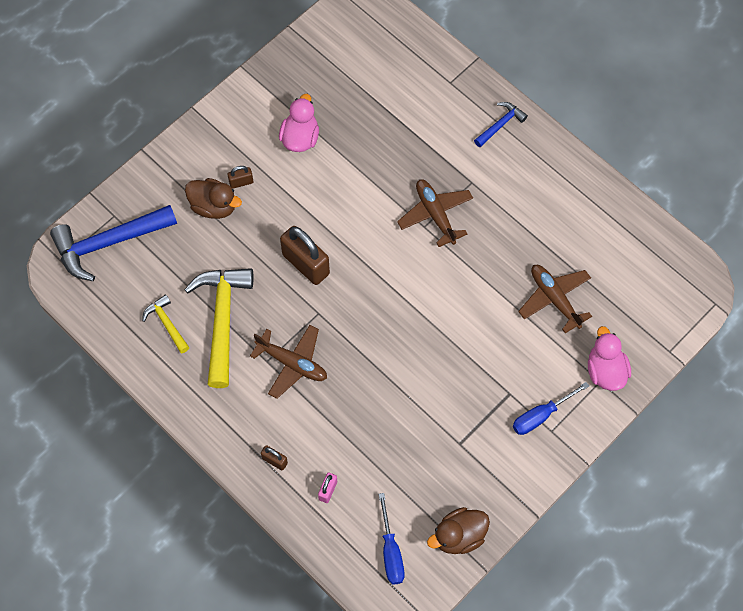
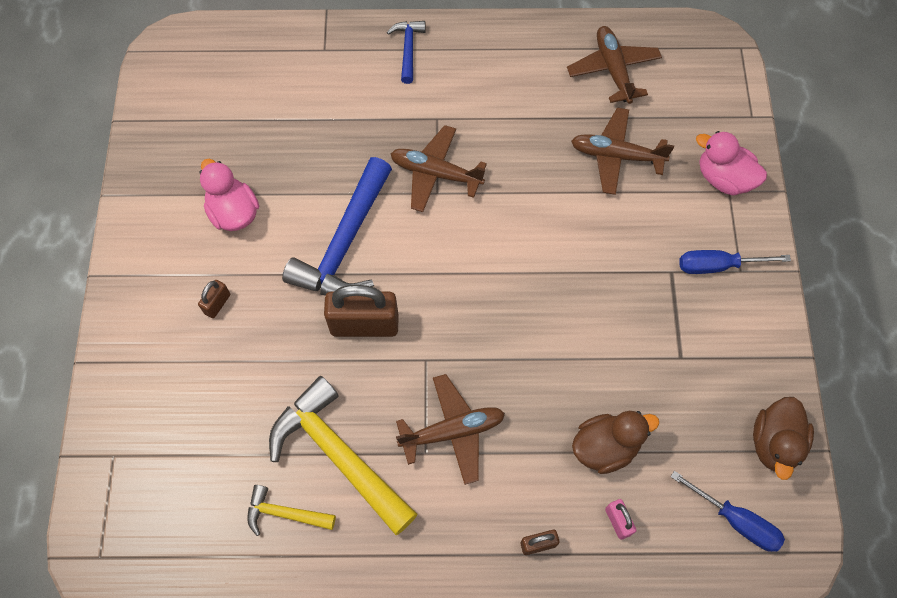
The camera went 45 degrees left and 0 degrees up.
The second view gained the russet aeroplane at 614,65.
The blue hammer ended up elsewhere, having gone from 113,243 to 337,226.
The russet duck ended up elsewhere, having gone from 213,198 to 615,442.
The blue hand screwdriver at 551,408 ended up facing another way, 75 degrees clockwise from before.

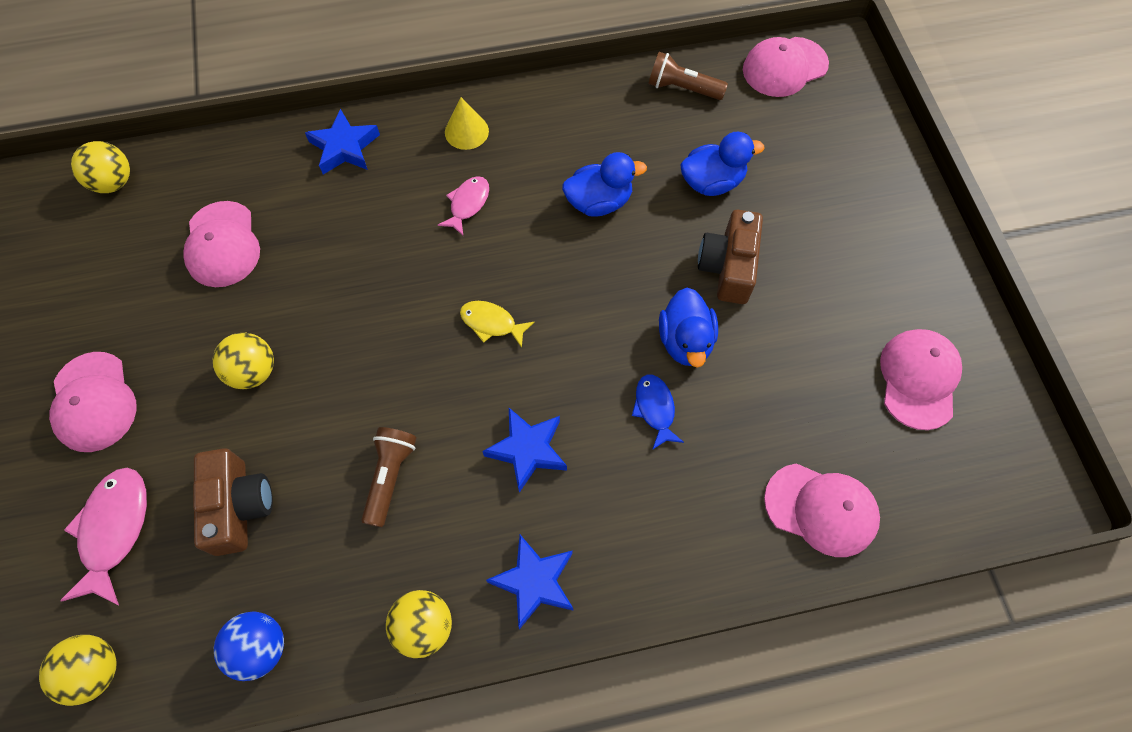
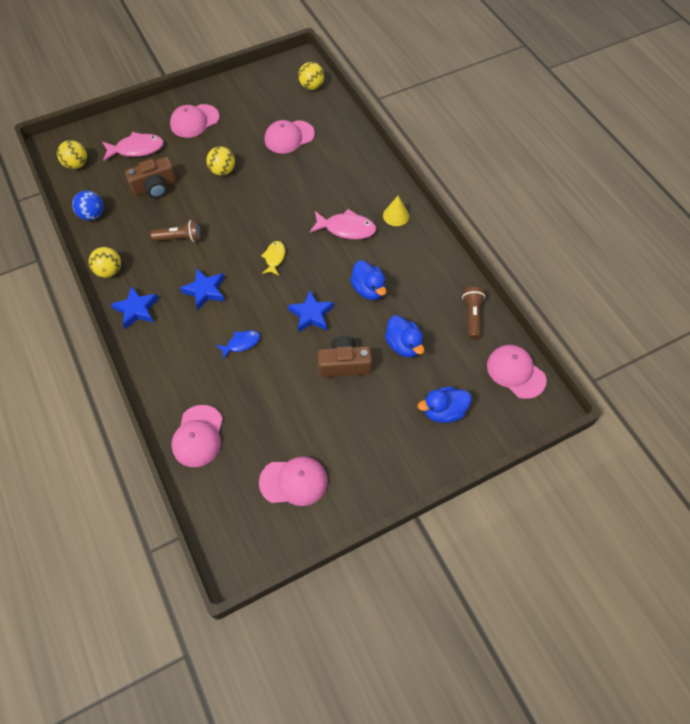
The camera went 75 degrees right and 5 degrees down.
The blue star ended up elsewhere, having gone from 342,141 to 311,312.
The blue duck ended up elsewhere, having gone from 688,328 to 445,405.
The size of the pink fish figure at 463,206 changed by a factor of 1.62.

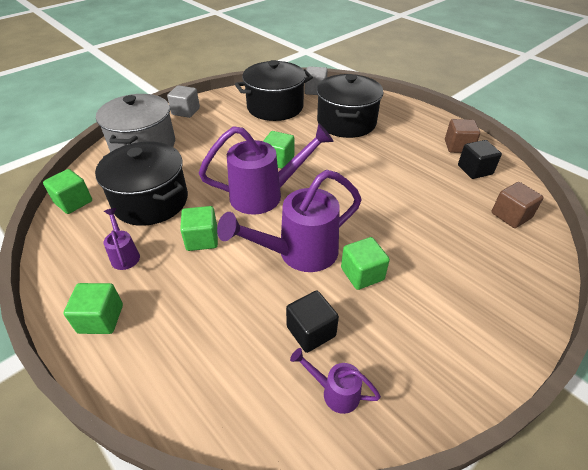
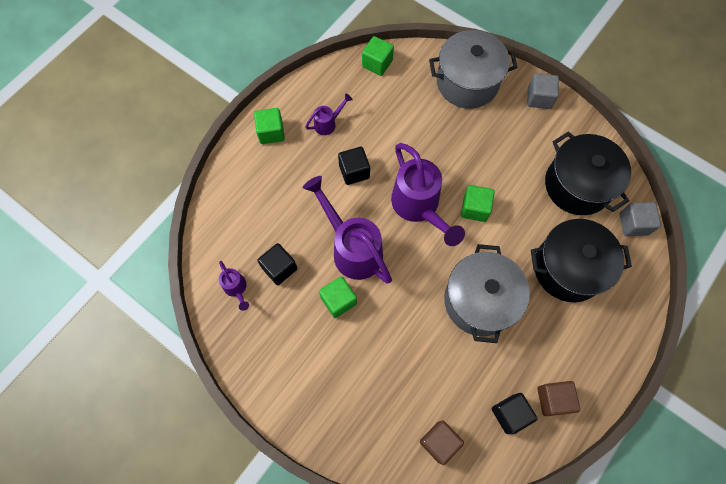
The camera went 80 degrees right and 25 degrees up.
The second view lost the jet-black stockpot at 141,184.
The second view gained the ash-grey stockpot at 487,293.
What was the emerald cube at 199,228 turned into the jet-black cube at 354,166.
The royal purple sprinkling can at 335,381 ended up facing another way, 135 degrees clockwise from before.

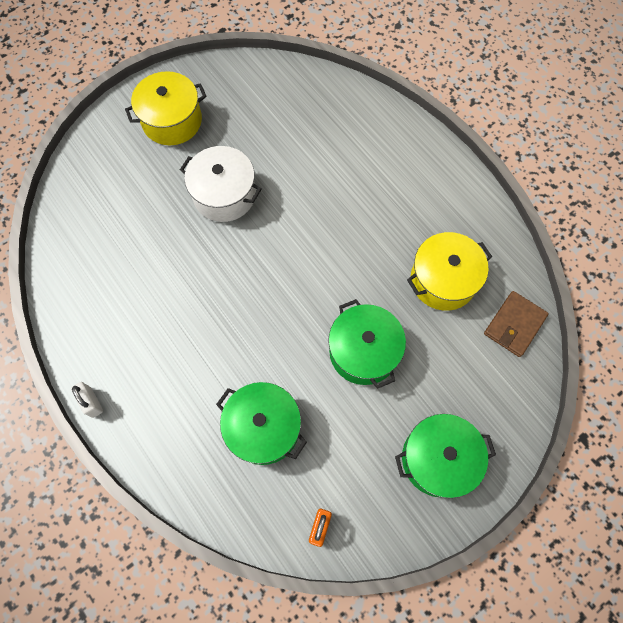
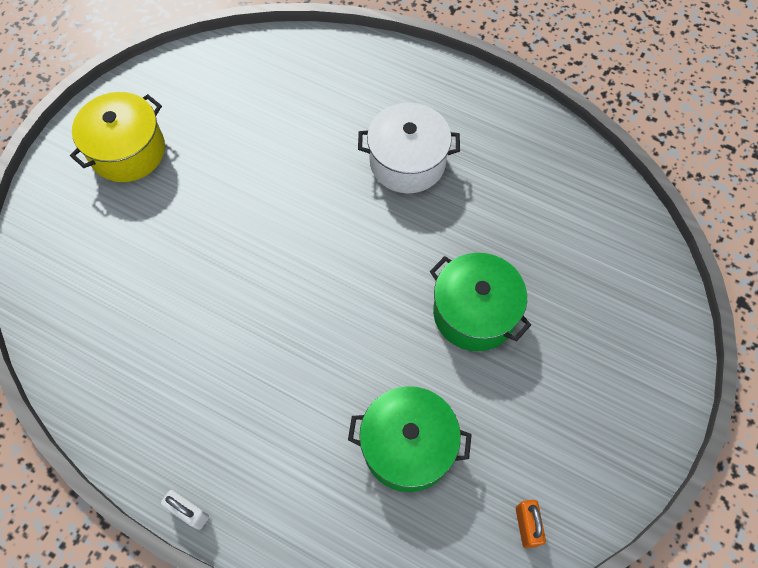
The camera went 25 degrees left and 5 degrees down.
The second view lost the emerald stockpot at 445,456.
The second view lost the bright yellow stockpot at 449,271.
The second view lost the russet wallet at 516,324.
The white stockpot ended up elsewhere, having gone from 221,184 to 409,147.

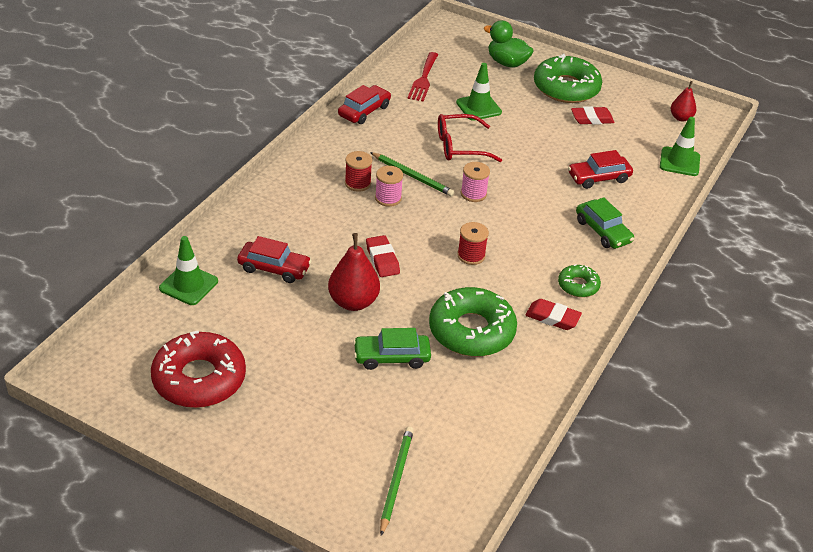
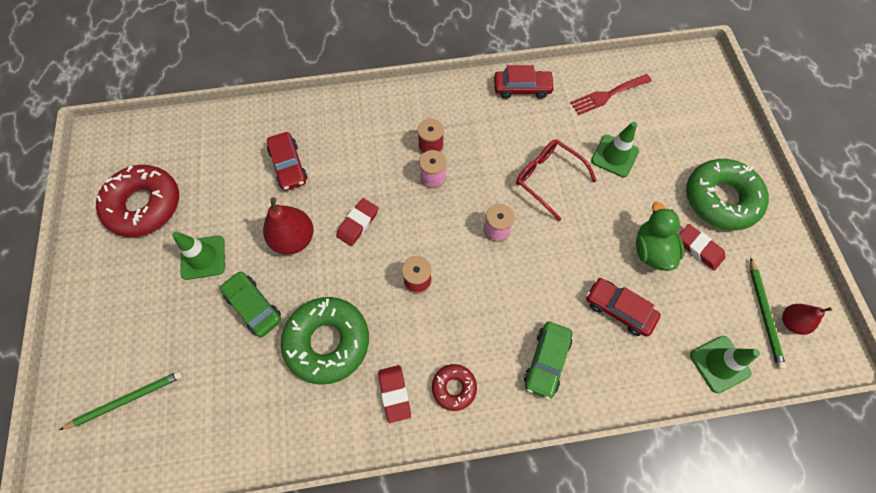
The camera went 55 degrees right and 25 degrees up.
The emerald traffic cone ended up elsewhere, having gone from 188,270 to 198,255.
The emerald wooden pencil ended up elsewhere, having gone from 412,174 to 768,313.
The emerald duck ended up elsewhere, having gone from 509,43 to 660,236.
What was the emerald doughnut at 579,280 turned into the scarlet doughnut at 454,387.

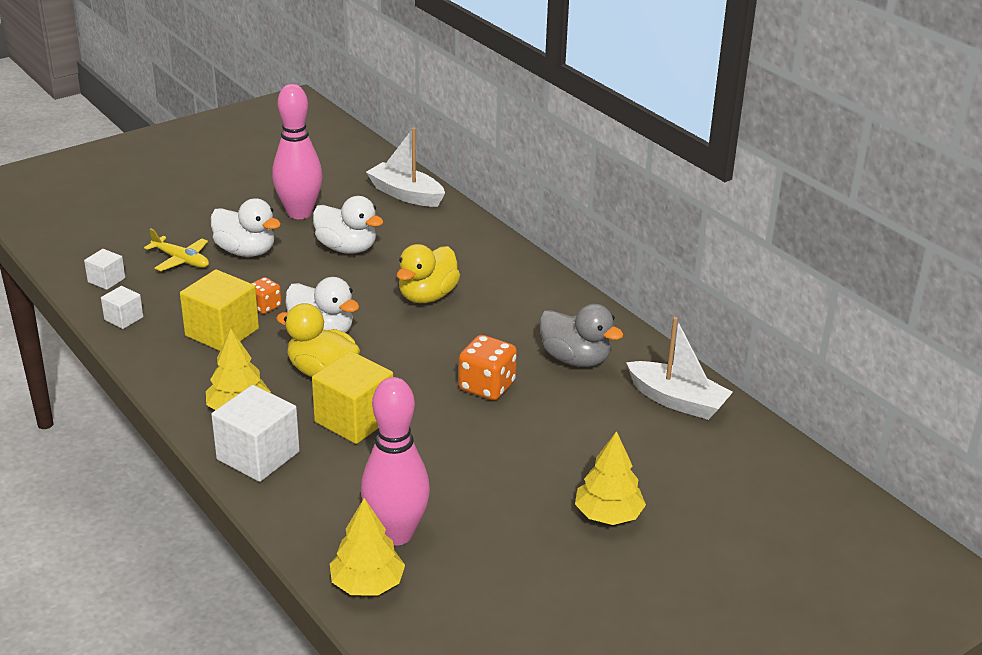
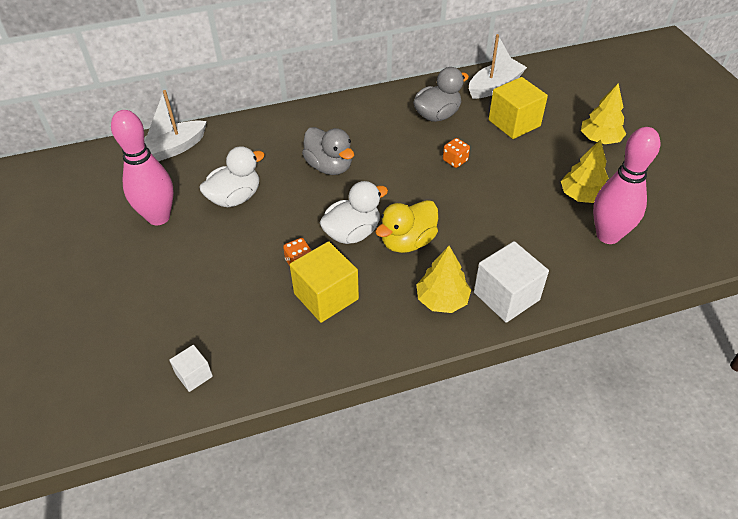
The camera went 70 degrees left and 15 degrees up.
The second view lost the white cube at 122,307.
The second view lost the bright yellow aeroplane at 176,249.
The second view lost the white duck at 245,227.
The bright yellow cube ended up elsewhere, having gone from 352,397 to 518,108.
The bright yellow toy tree ended up elsewhere, having gone from 367,547 to 584,171.
What was the bright yellow duck at 428,273 turned into the ash-grey duck at 328,151.
The size of the orange dice at 487,367 changed by a factor of 0.61.

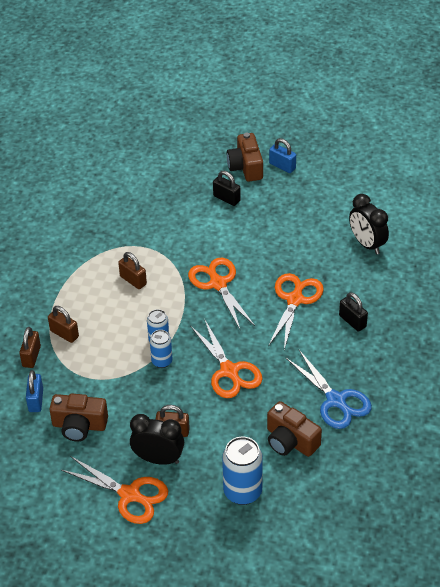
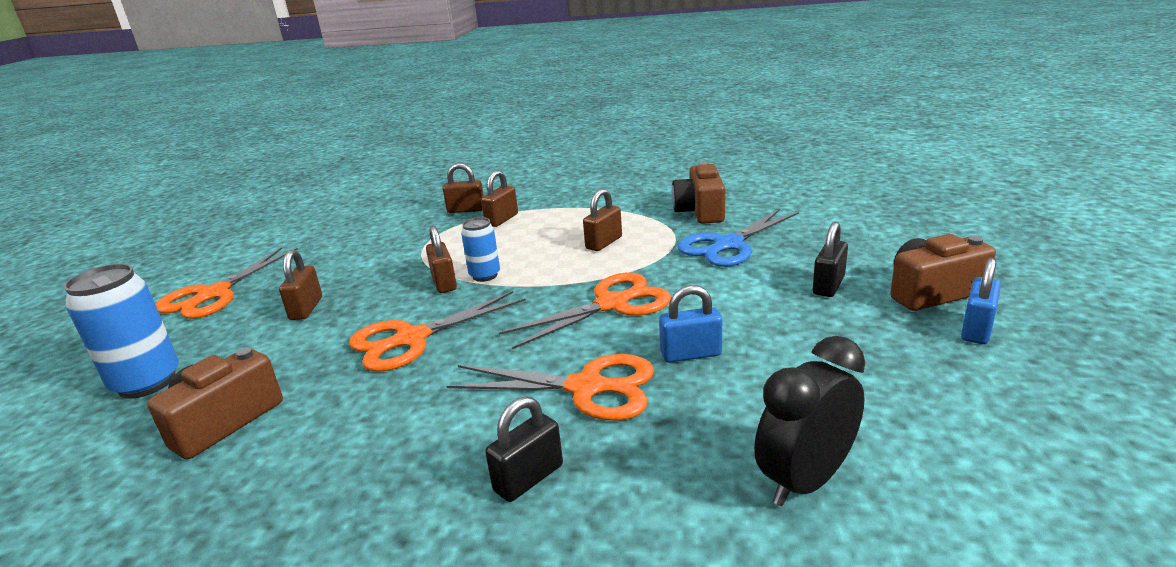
The camera went 85 degrees right and 20 degrees down.
The second view lost the jet-black bedside clock at 157,439.
The blue lock ended up elsewhere, having gone from 34,391 to 690,323.
The russet photo camera ended up elsewhere, having gone from 78,417 to 698,193.
The blue pair of scissors ended up elsewhere, having gone from 329,389 to 738,238.
Where the blue can stood at 161,349, the russet lock came to stand at 441,259.

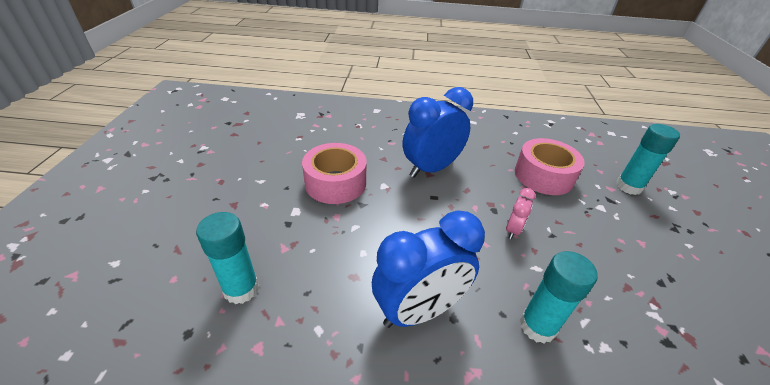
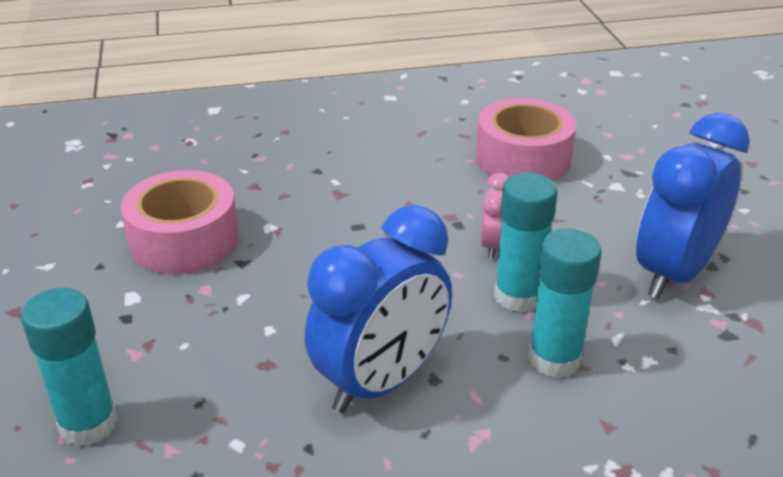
The camera went 15 degrees left and 5 degrees down.
The blue bedside clock ended up elsewhere, having gone from 438,132 to 693,206.
The turquoise glue ended up elsewhere, having gone from 648,159 to 526,243.

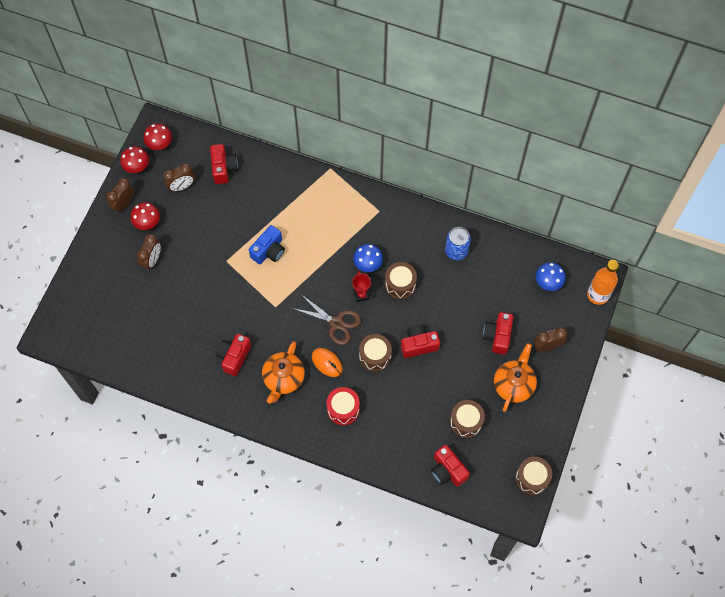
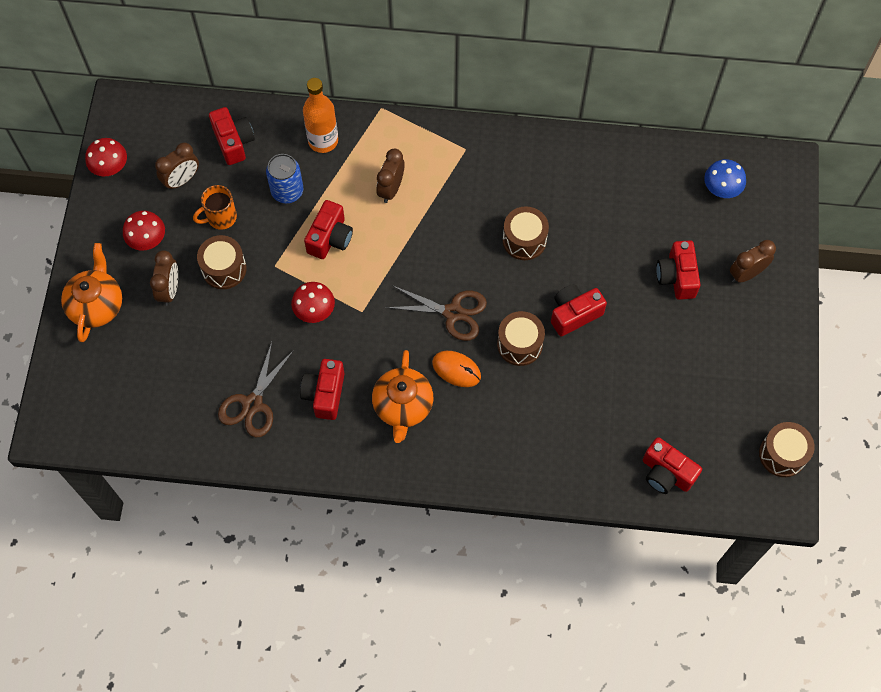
The camera went 15 degrees left and 0 degrees up.
The second view lost the scarlet snare drum at 343,406.
The second view lost the scarlet prize cup at 361,286.
The second view lost the blue toadstool at 368,258.
The second view gained the orange coffee mug at 215,207.
The second view gained the russet pair of scissors at 256,389.
The russet bedside clock ended up elsewhere, having gone from 120,195 to 390,176.
The scarlet toadstool ended up elsewhere, having gone from 158,136 to 313,302.
The blue can ended up elsewhere, having gone from 458,243 to 284,178.
The russet snare drum ended up elsewhere, having gone from 467,419 to 222,262.
The orange tea pot ended up elsewhere, having gone from 515,377 to 91,292.
The orange drink bottle ended up elsewhere, having gone from 603,282 to 320,115.
What was the blue photo camera at 267,244 turned into the scarlet photo camera at 328,229.

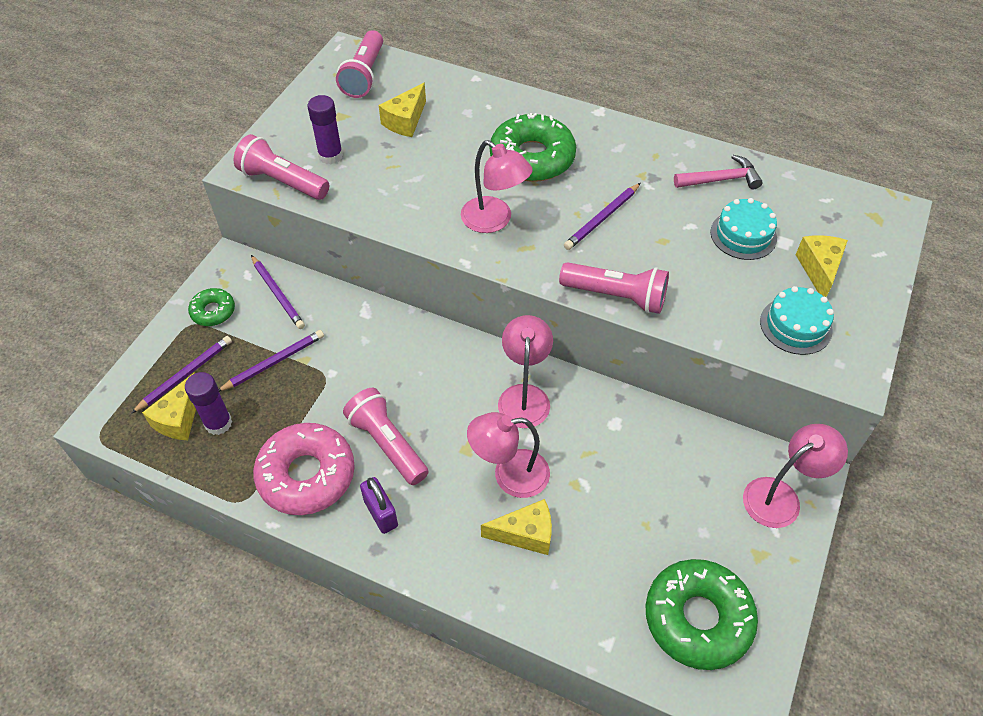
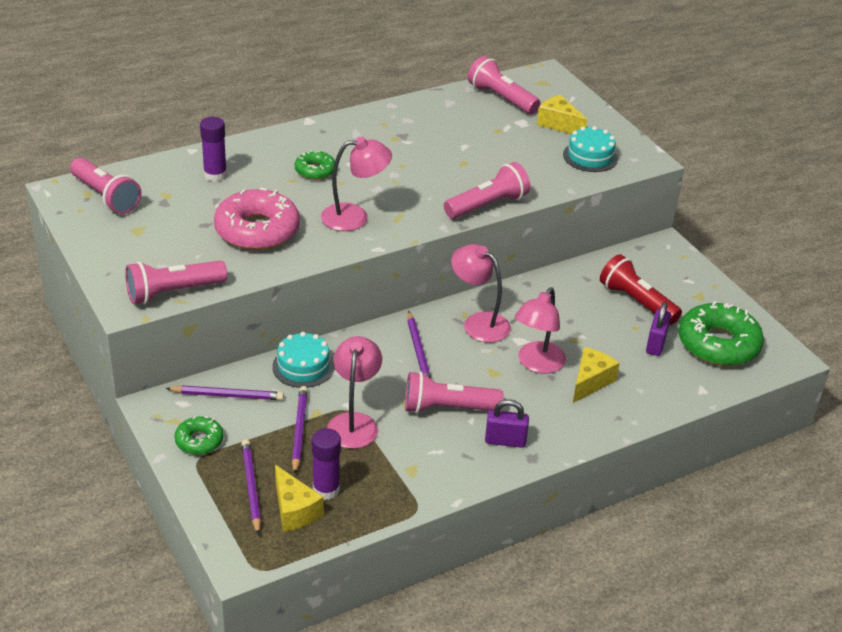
The camera went 55 degrees left and 15 degrees down.
The second view lost the bright yellow cheese wedge at 402,110.
The second view lost the pink hammer at 718,172.
The second view gained the pink pocket torch at 504,85.
The second view gained the scarlet pocket torch at 641,289.
The second view gained the royal purple lock at 658,329.
The pink doughnut ended up elsewhere, having gone from 304,469 to 257,219.
The royal purple glue ended up elsewhere, having gone from 325,129 to 213,149.
The royal purple wooden pencil ended up elsewhere, having gone from 602,216 to 419,345.
The turquoise cake ended up elsewhere, having gone from 744,229 to 303,360.
The pink lamp ended up elsewhere, having gone from 795,476 to 354,392.
The size of the emerald doughnut at 533,147 changed by a factor of 0.52.

